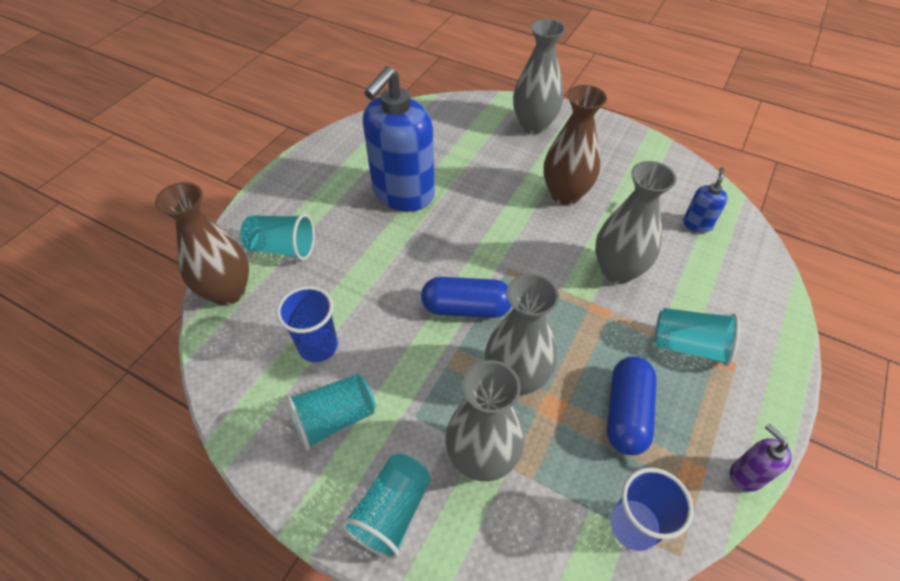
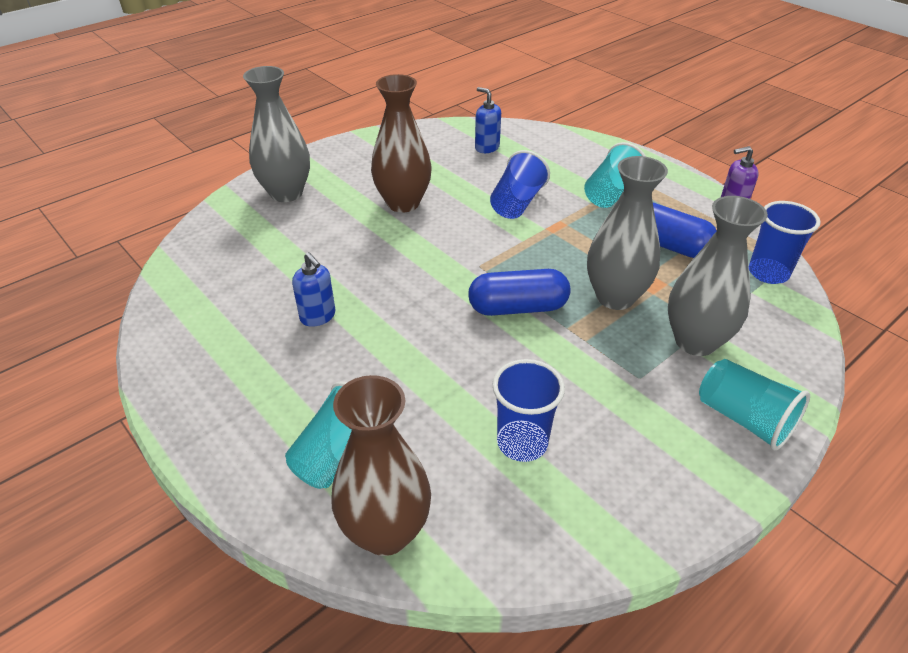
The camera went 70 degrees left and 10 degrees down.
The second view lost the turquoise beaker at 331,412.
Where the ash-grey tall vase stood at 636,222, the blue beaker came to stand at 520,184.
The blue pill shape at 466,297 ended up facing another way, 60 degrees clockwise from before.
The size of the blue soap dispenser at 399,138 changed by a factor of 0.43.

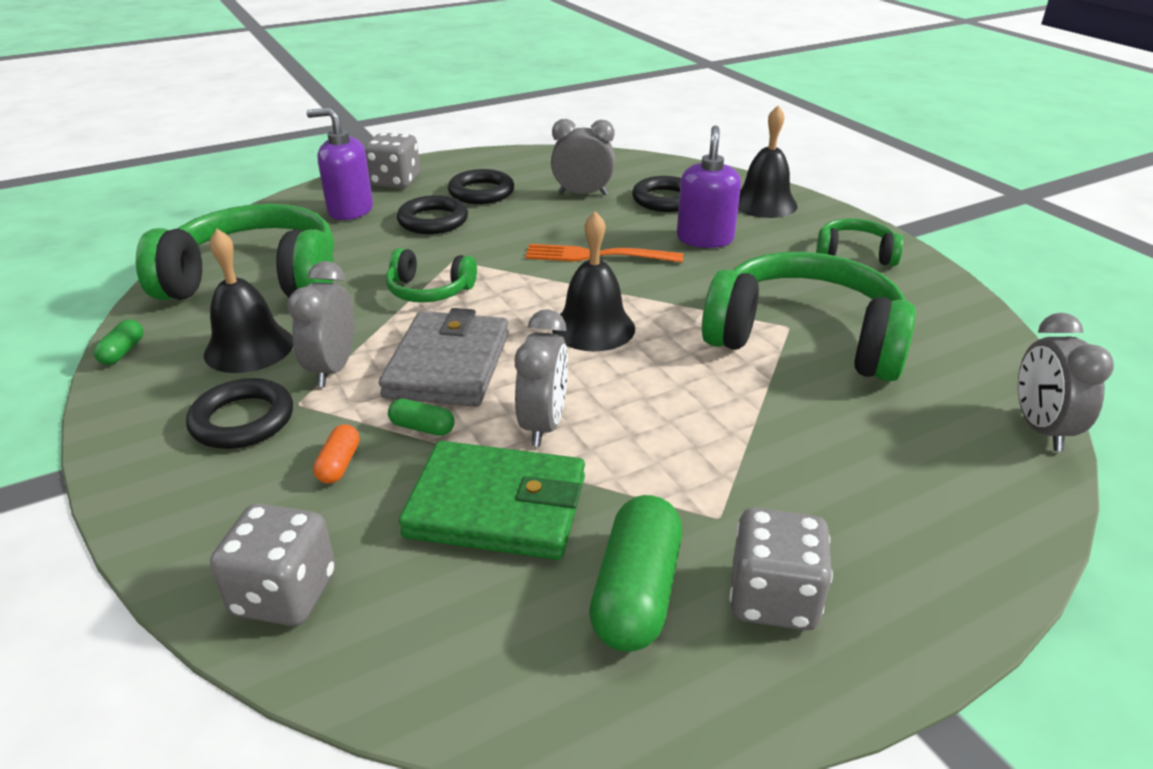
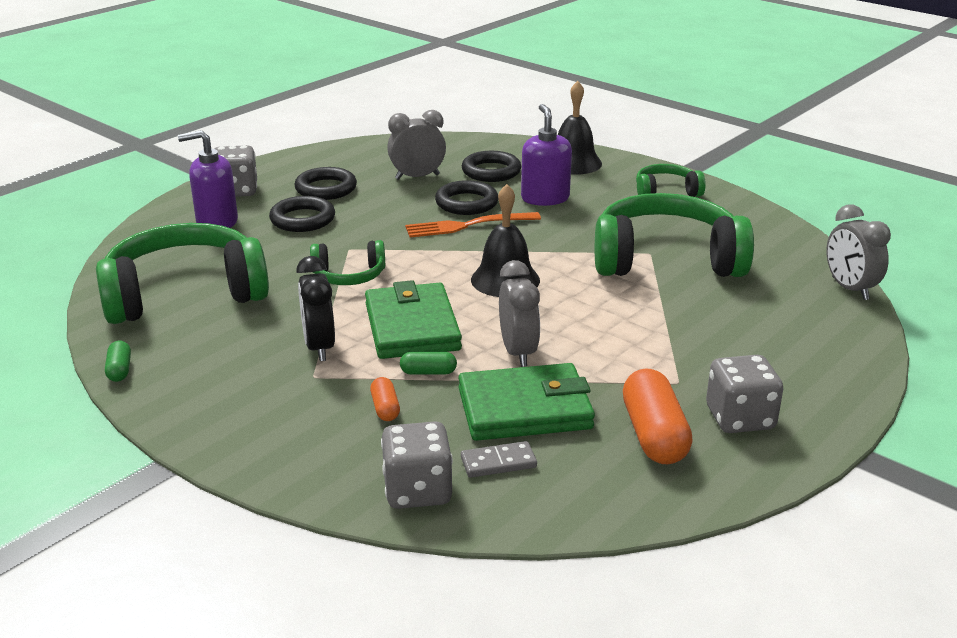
The camera went 20 degrees left and 5 degrees down.
The second view lost the jet-black bell at 248,301.
The second view gained the ash-grey domino piece at 499,459.
The jet-black ring ended up elsewhere, having gone from 239,413 to 466,197.
What was the ash-grey bedside clock at 320,324 turned into the jet-black bedside clock at 315,308.
What was the ash-grey wallet at 444,357 turned into the emerald wallet at 413,319.
What was the emerald pill shape at 635,573 turned into the orange pill shape at 658,416.

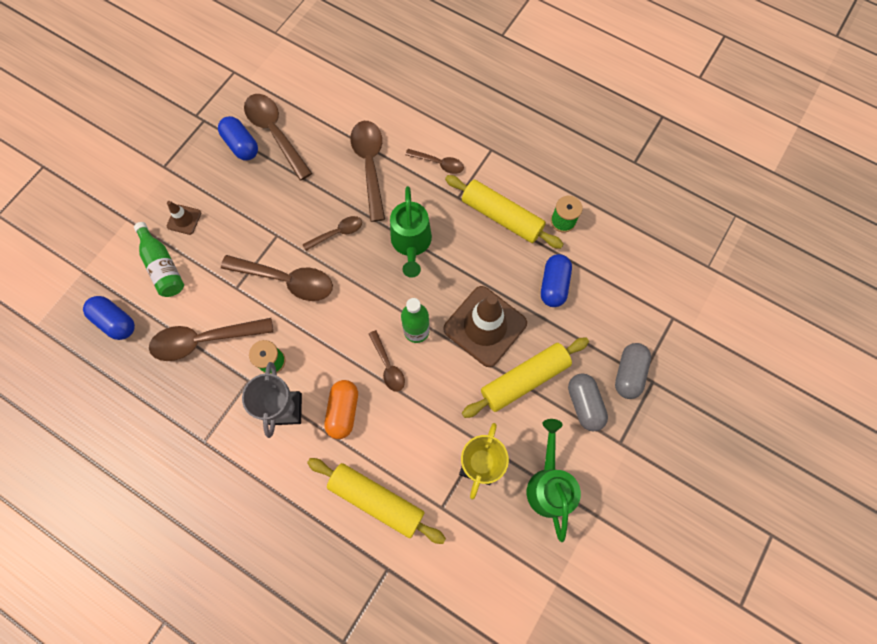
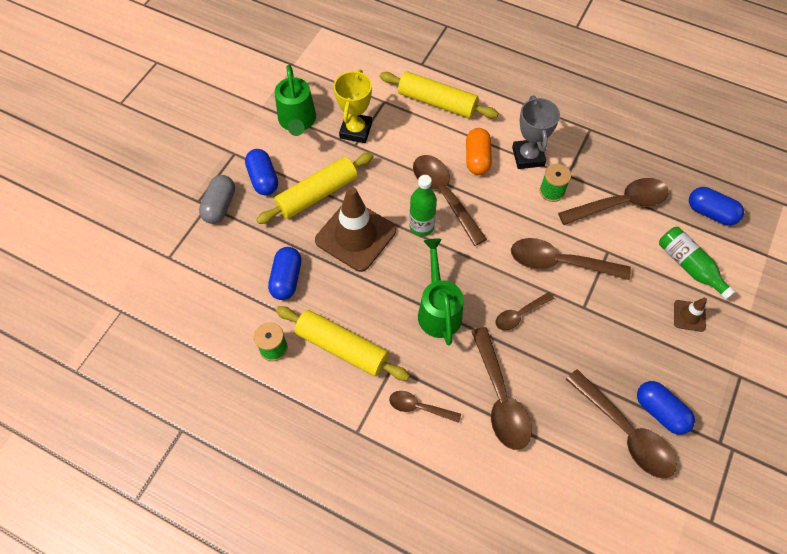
The camera went 175 degrees right and 10 degrees down.
What was the ash-grey pill shape at 588,402 turned into the blue pill shape at 261,172.
The size of the russet spoon at 387,361 changed by a factor of 1.80.

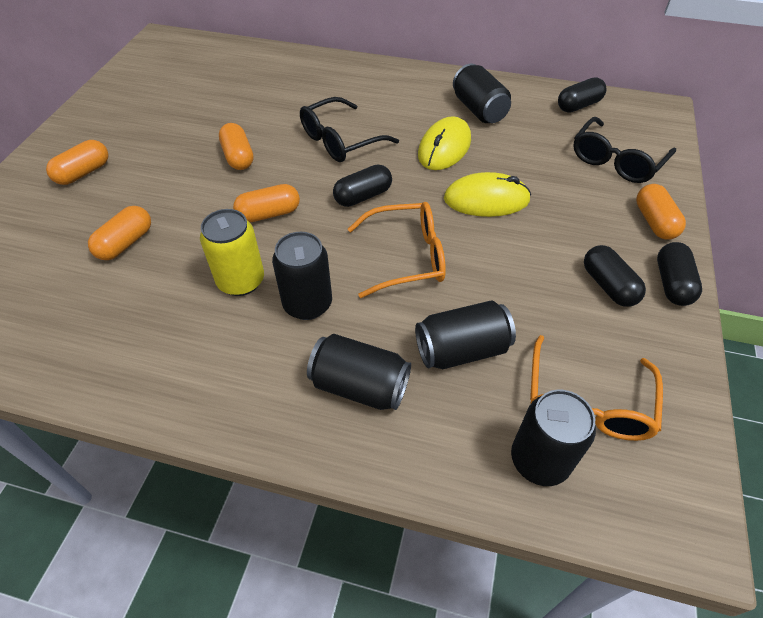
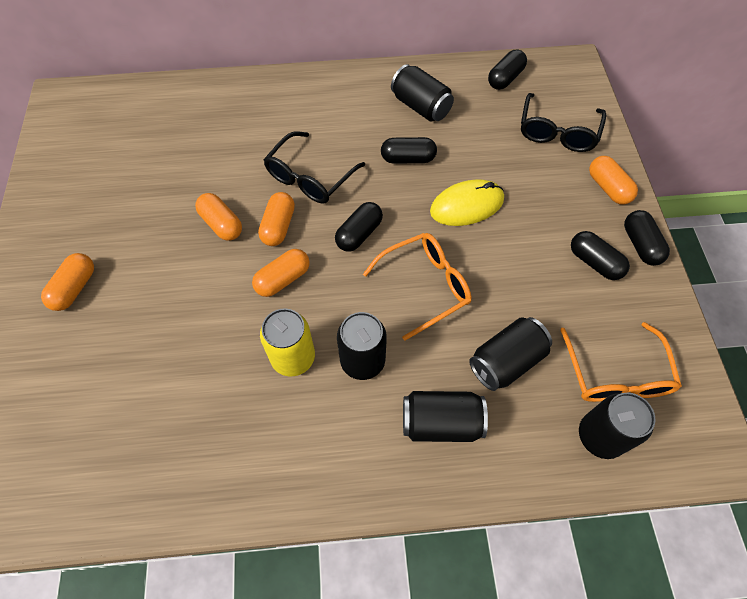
The camera went 20 degrees left and 10 degrees up.
The orange pill shape ended up elsewhere, having gone from 119,233 to 276,219.
Where the bright yellow computer mouse stood at 444,143, the jet-black pill shape came to stand at 409,150.

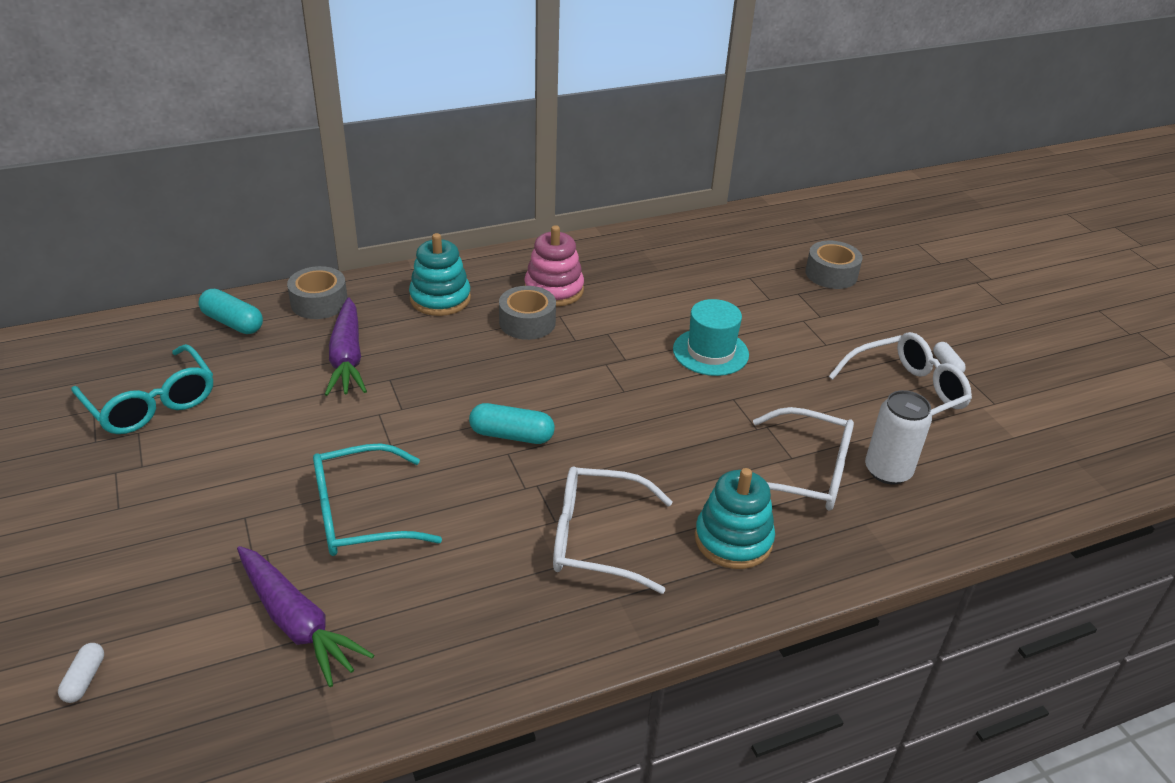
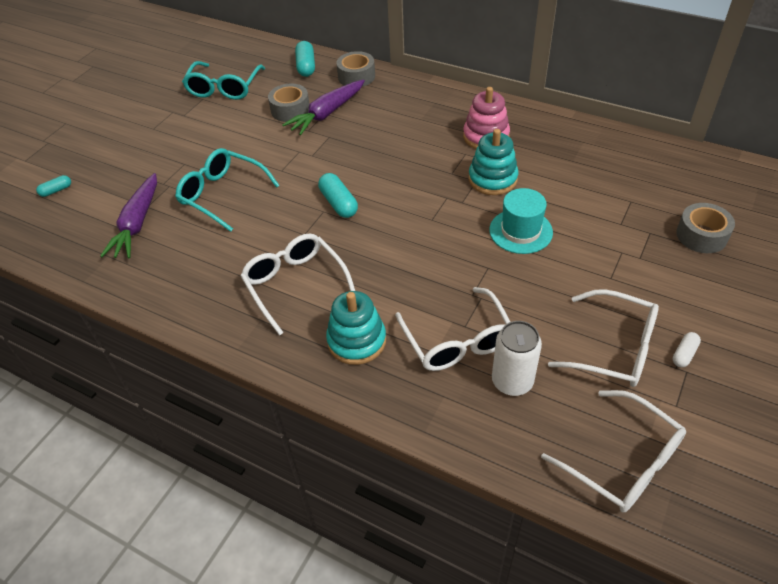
The camera went 55 degrees right and 10 degrees up.
The second view gained the white spectacles at 613,451.
The turquoise ring stacker ended up elsewhere, having gone from 440,274 to 493,162.
The ash-grey tape ended up elsewhere, having gone from 527,313 to 288,103.
What was the white pill shape at 81,673 turned into the turquoise pill shape at 53,186.

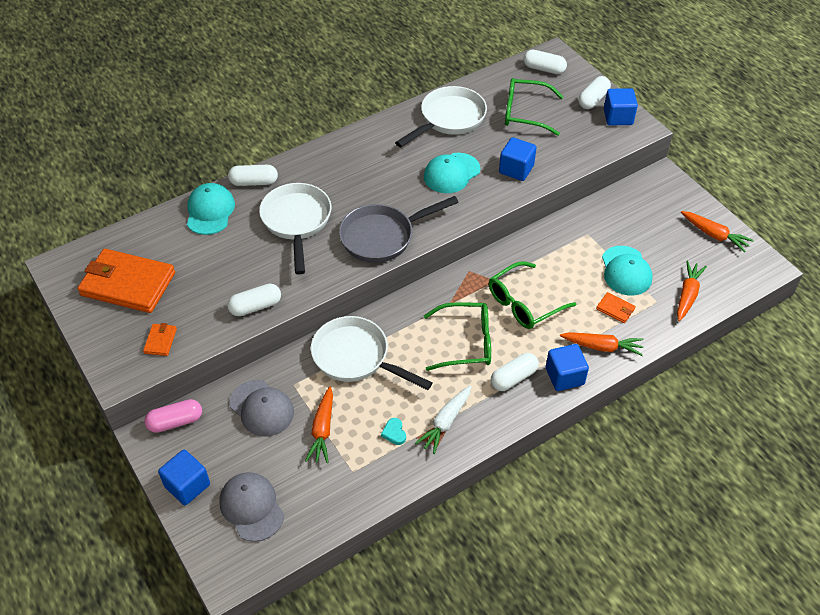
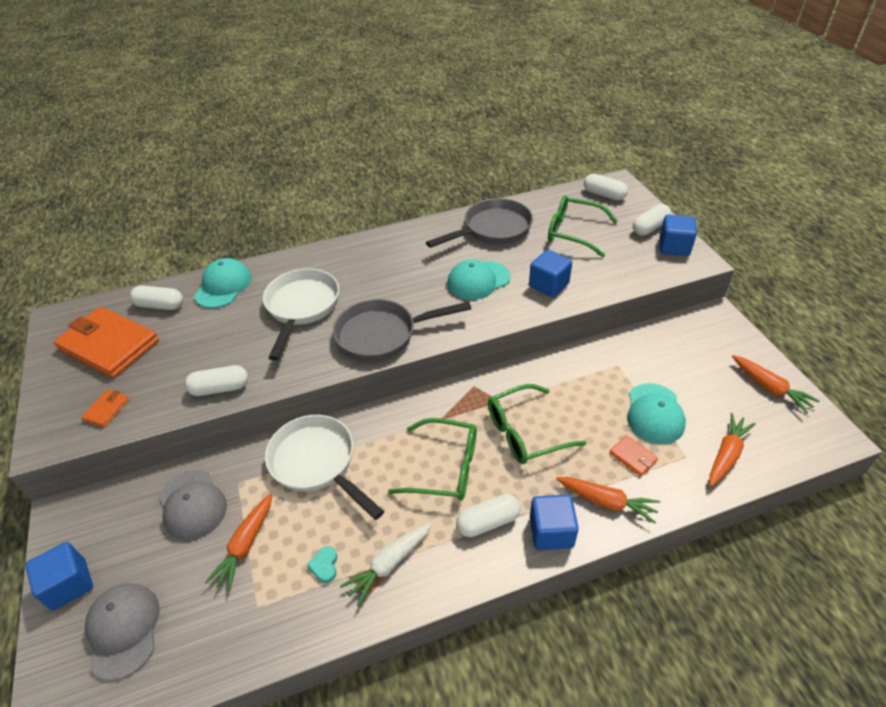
The camera went 15 degrees right and 5 degrees down.
The second view lost the pink pill shape at 173,416.
The white pill shape ended up elsewhere, having gone from 253,175 to 156,297.
What was the white skillet at 441,116 turned into the ash-grey skillet at 479,223.

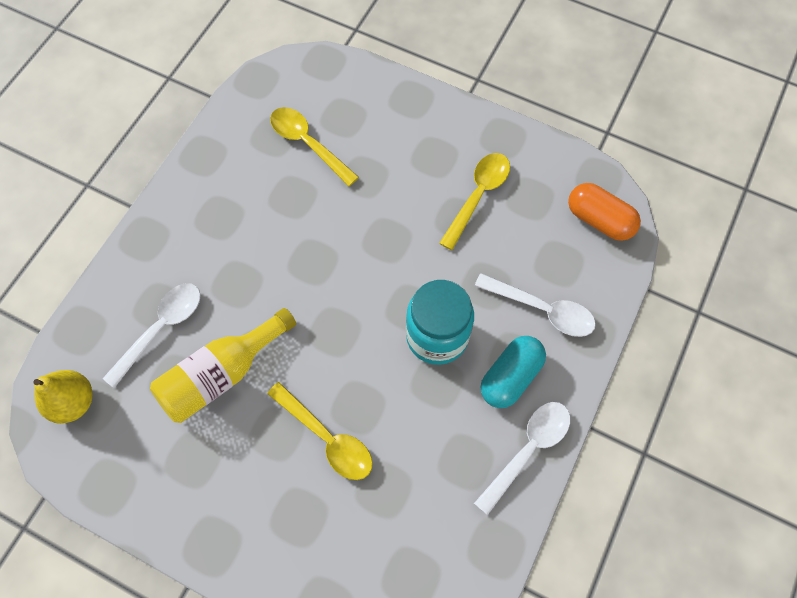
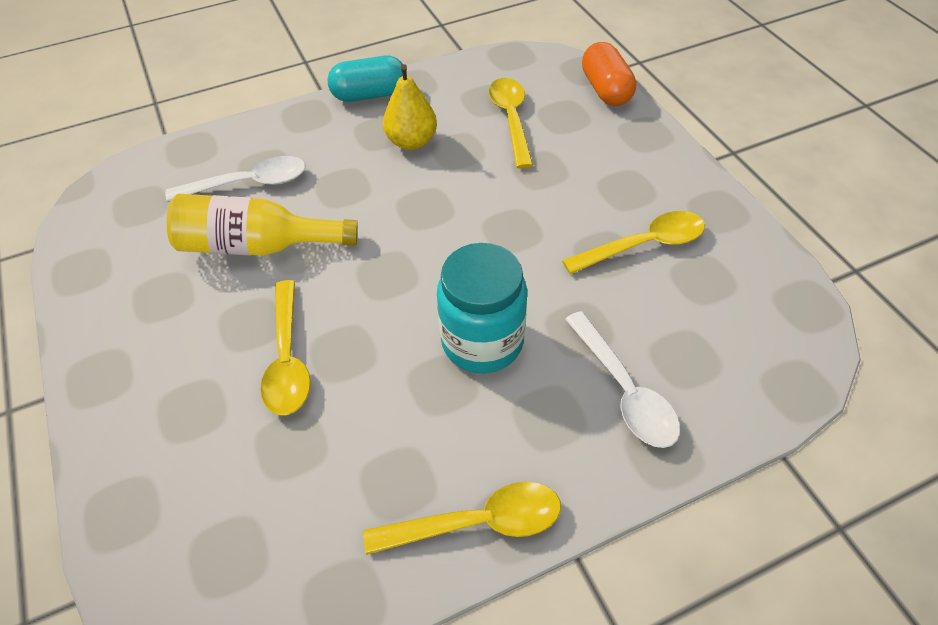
The camera went 40 degrees right and 15 degrees down.
The bright yellow pear ended up elsewhere, having gone from 63,397 to 410,107.
The turquoise pill shape ended up elsewhere, having gone from 513,372 to 367,79.
The orange pill shape ended up elsewhere, having gone from 604,212 to 609,74.
What was the white spoon at 522,458 turned into the bright yellow spoon at 462,518.

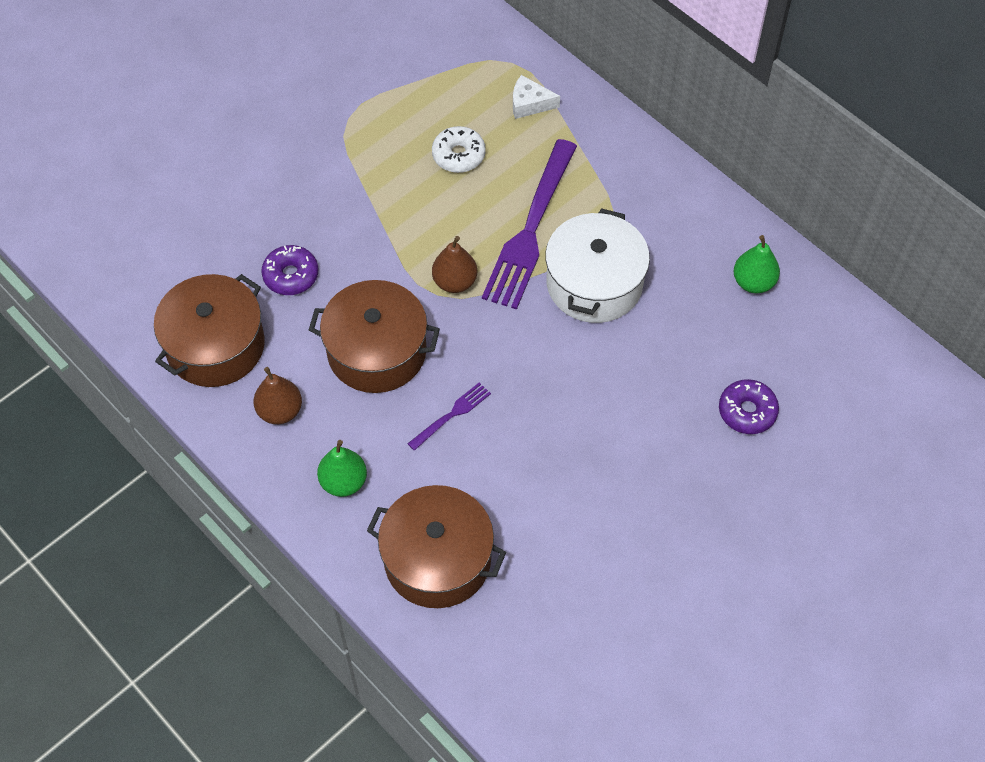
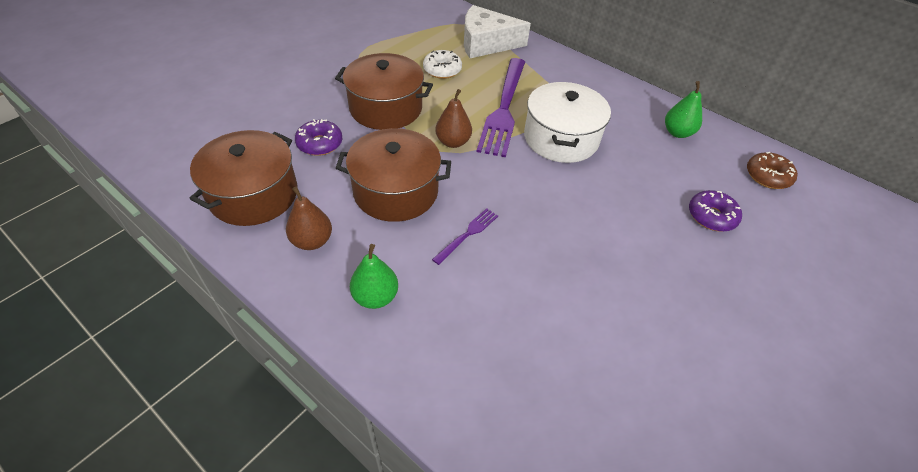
The camera went 10 degrees left and 10 degrees down.
The second view gained the russet doughnut at 772,170.
The russet stockpot ended up elsewhere, having gone from 436,546 to 384,91.
The size of the white cheese wedge at 536,97 changed by a factor of 1.96.

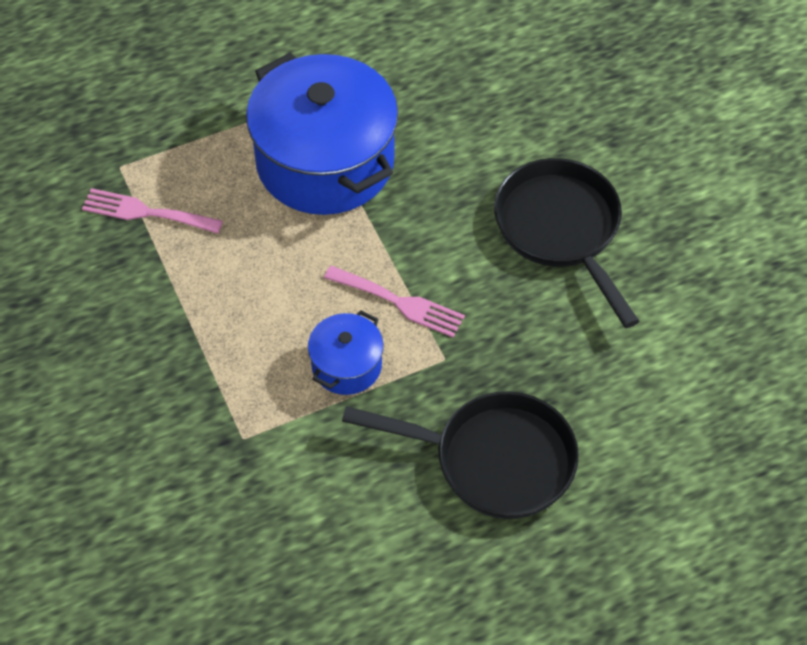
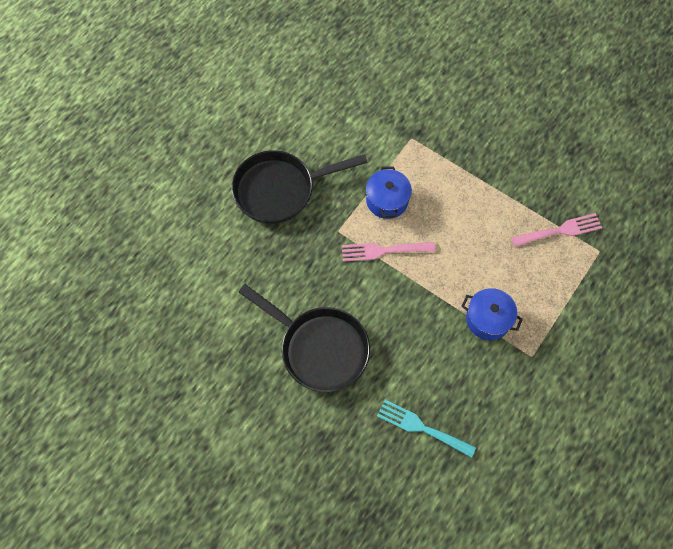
The camera went 150 degrees right and 10 degrees up.
The second view gained the turquoise fork at 426,429.
The size of the blue stockpot at 322,134 changed by a factor of 0.47.

